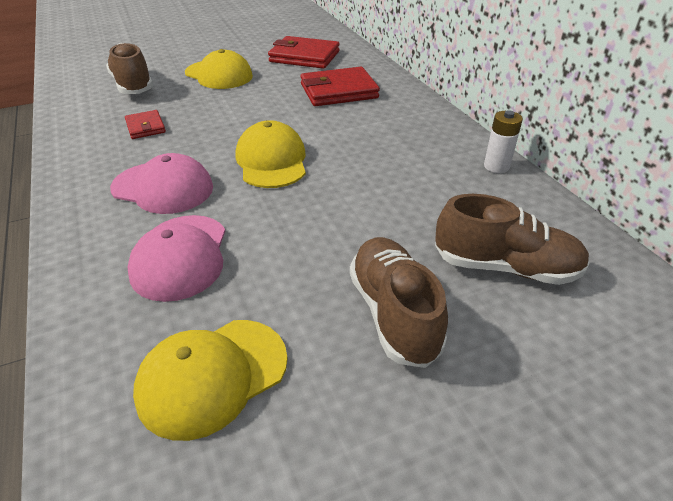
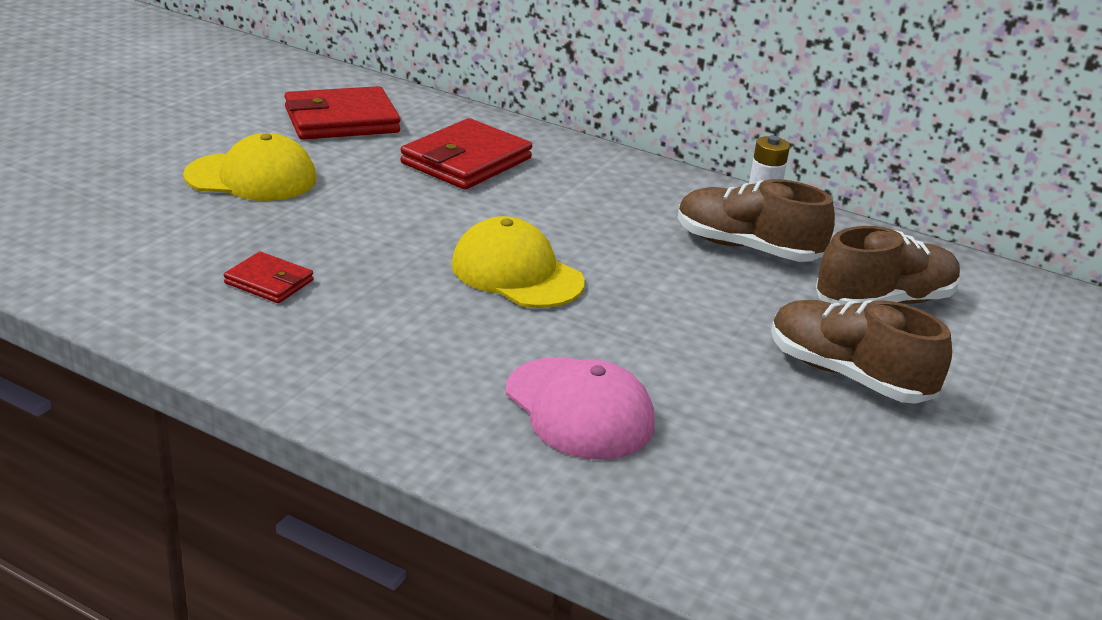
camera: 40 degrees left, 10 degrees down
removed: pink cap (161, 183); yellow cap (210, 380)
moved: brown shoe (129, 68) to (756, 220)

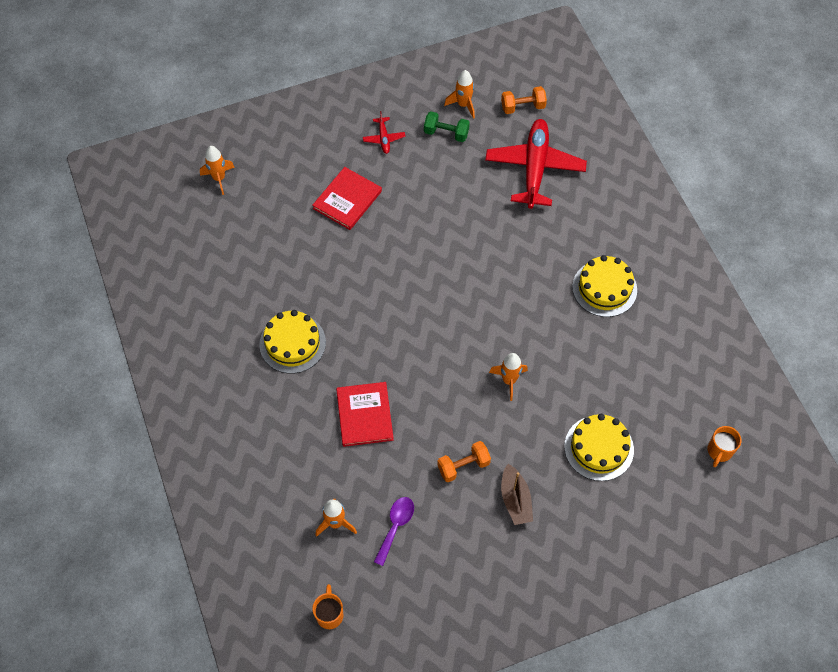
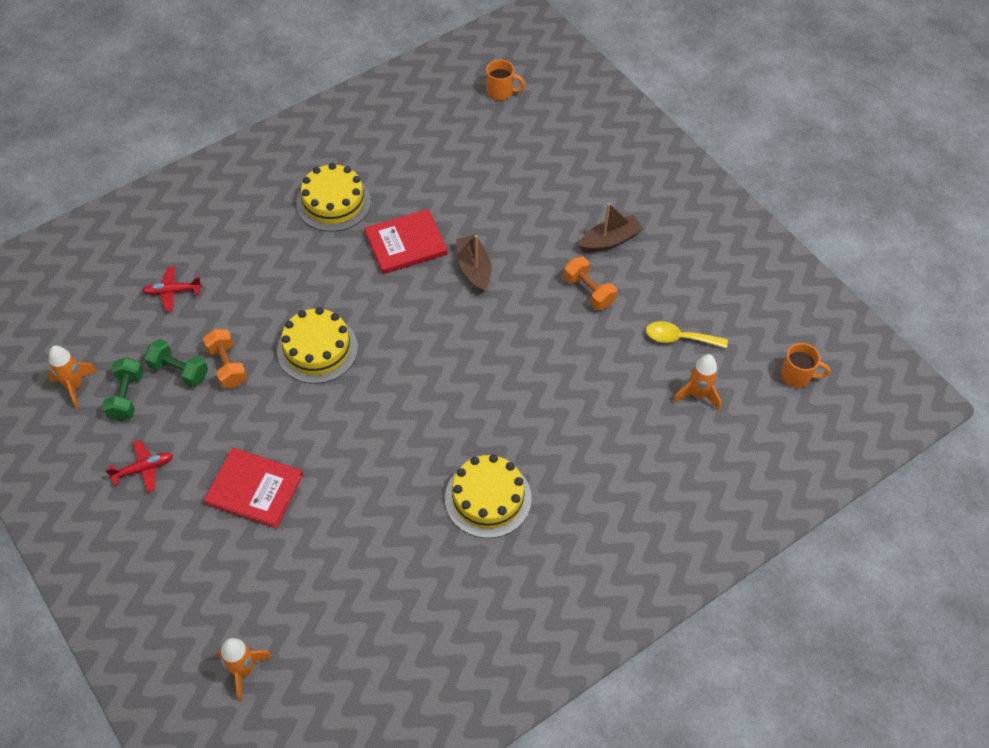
camera: 105 degrees left, 5 degrees down
added: green dumbbell (176, 363)
moved: orange dumbbell (524, 100) to (225, 358); red book (365, 414) to (406, 241); yellow cake (599, 447) to (317, 345)
replaced: orange rocket (508, 377) to brown boat (473, 264)
recoloured: purple spoon (394, 531) to yellow spoon (687, 334)
turned: orange mug (327, 606) = (805, 365) 150 degrees counterclockwise
resized: red plane (536, 164) = (172, 289) x0.43

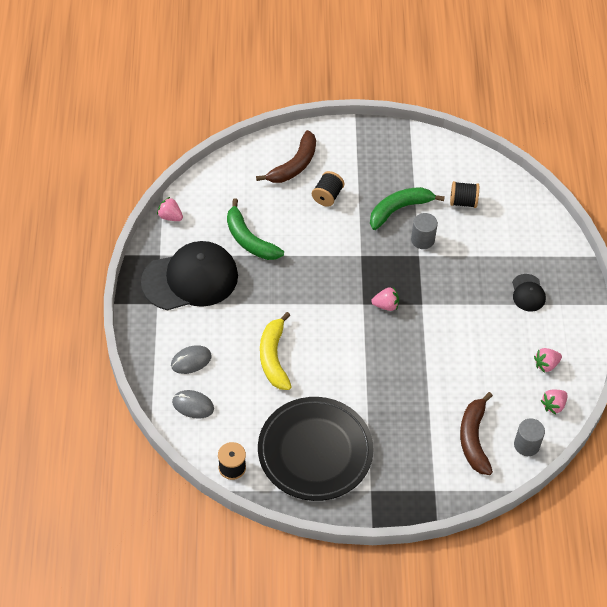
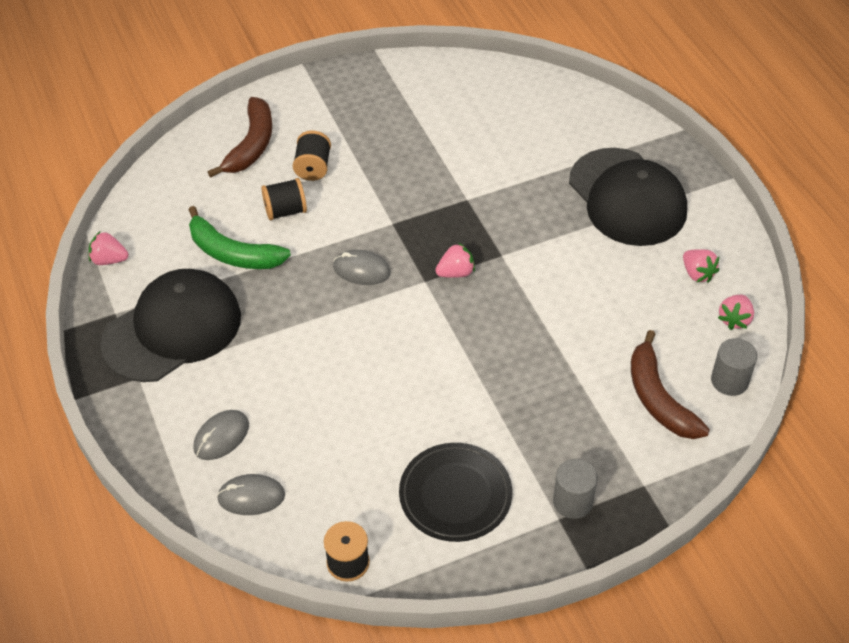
camera: 20 degrees left, 5 degrees down
removed: green banana (407, 208); yellow banana (276, 351)
added: grey mouse (362, 267)
moved: black spool (464, 194) to (284, 199); grey cylinder (424, 231) to (575, 489)
turned: pink strawberry (548, 360) = (701, 266) 75 degrees counterclockwise
resized: black cap (529, 293) = (628, 197) x2.20; black plate (316, 449) = (455, 492) x0.64

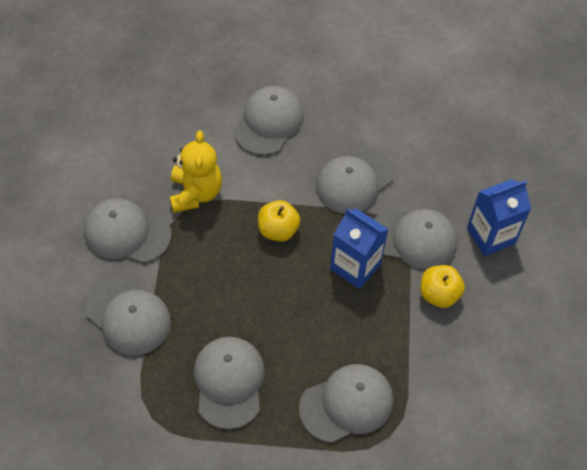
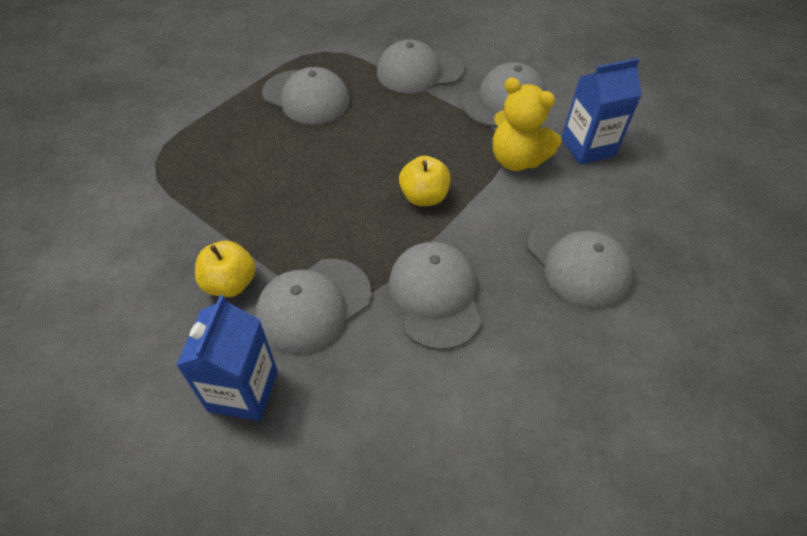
camera: 125 degrees right, 5 degrees down
removed: grey cap (346, 403)
moved: blue carton (359, 248) to (601, 111)

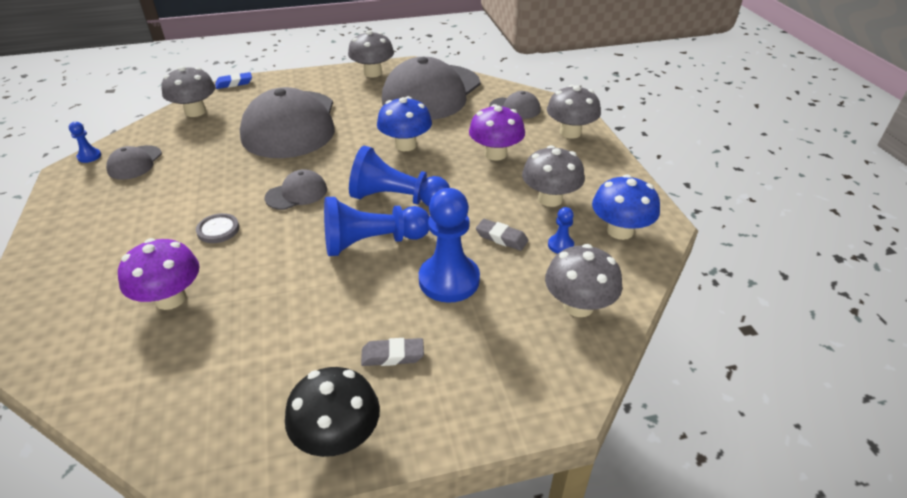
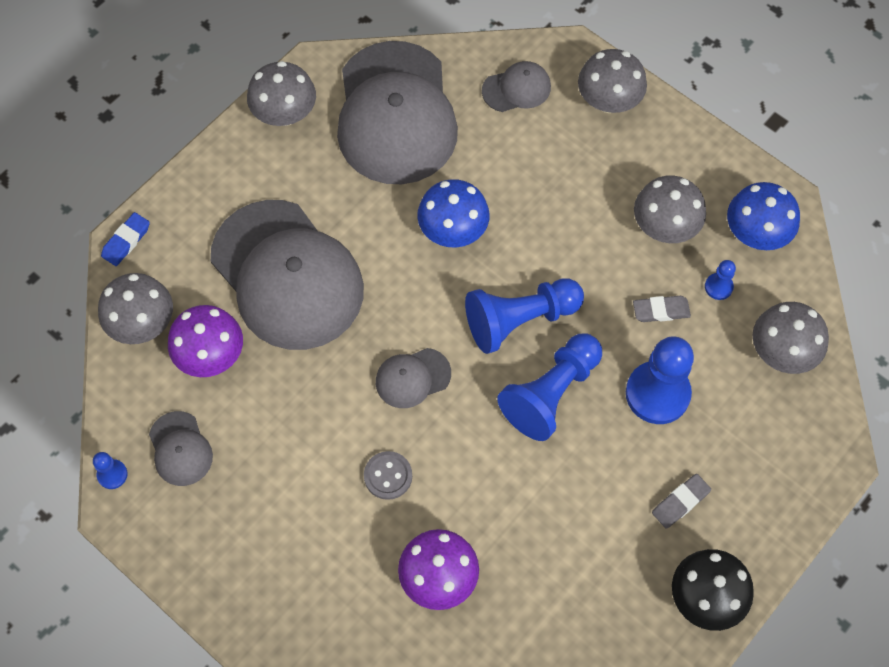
camera: 35 degrees left, 25 degrees up
moved: purple mushroom (497, 132) to (205, 341)
turned: grey cap (296, 189) = (413, 378) 135 degrees counterclockwise

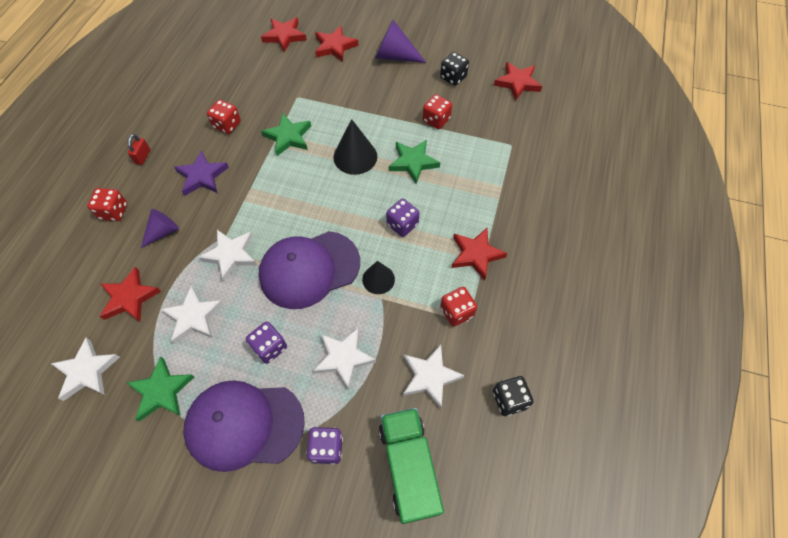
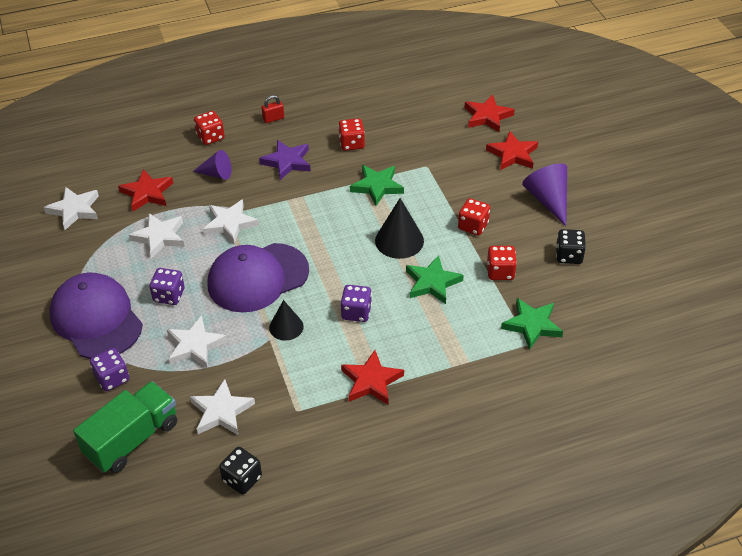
camera: 55 degrees right, 15 degrees down
removed: red star (518, 81)
moved: red dice (458, 307) to (474, 217); green star (160, 389) to (532, 324)
turned: purple cap (309, 270) = (258, 278) 60 degrees counterclockwise

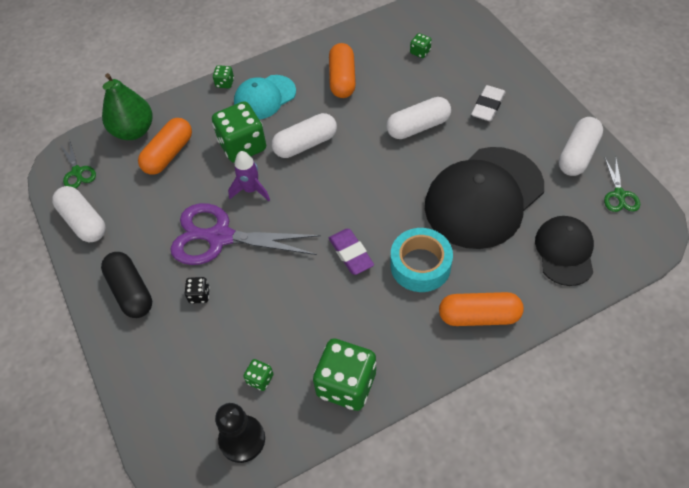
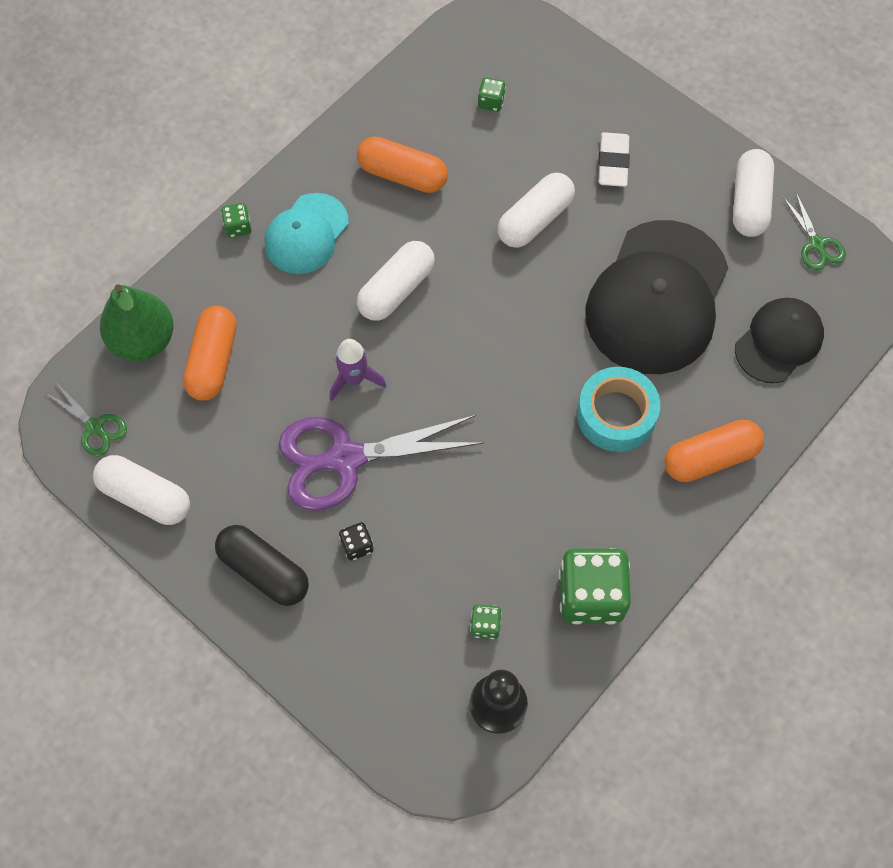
camera: 25 degrees left, 10 degrees up
removed: green dice (239, 132); purple eraser (351, 252)
turned: orange capsule (342, 70) = (402, 164) 45 degrees counterclockwise; black cap (564, 251) = (779, 340) 60 degrees clockwise

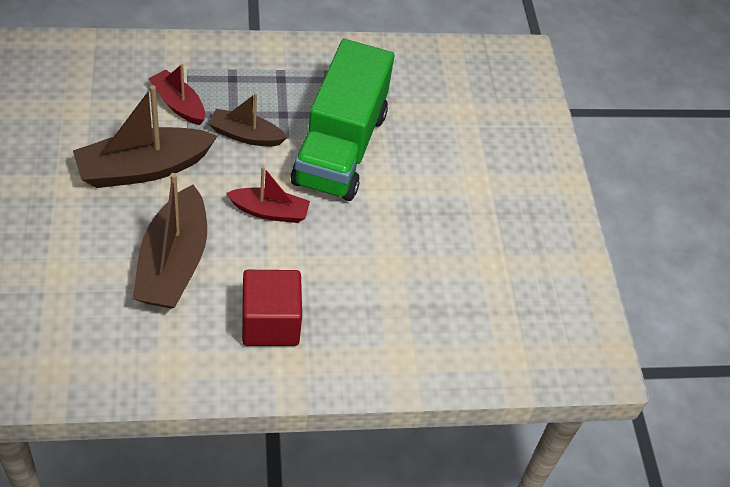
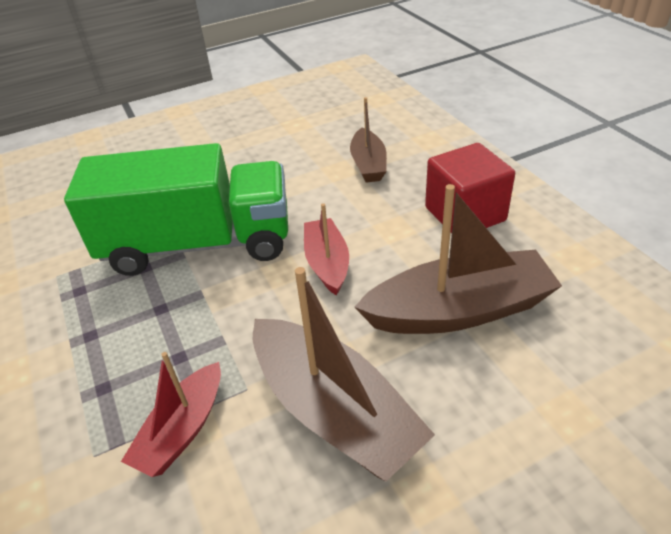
camera: 100 degrees left, 10 degrees down
moved: brown boat (248, 119) to (368, 140)

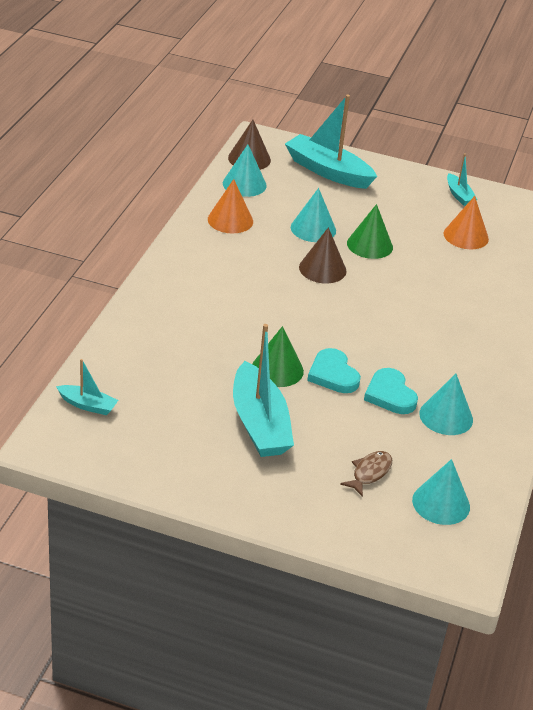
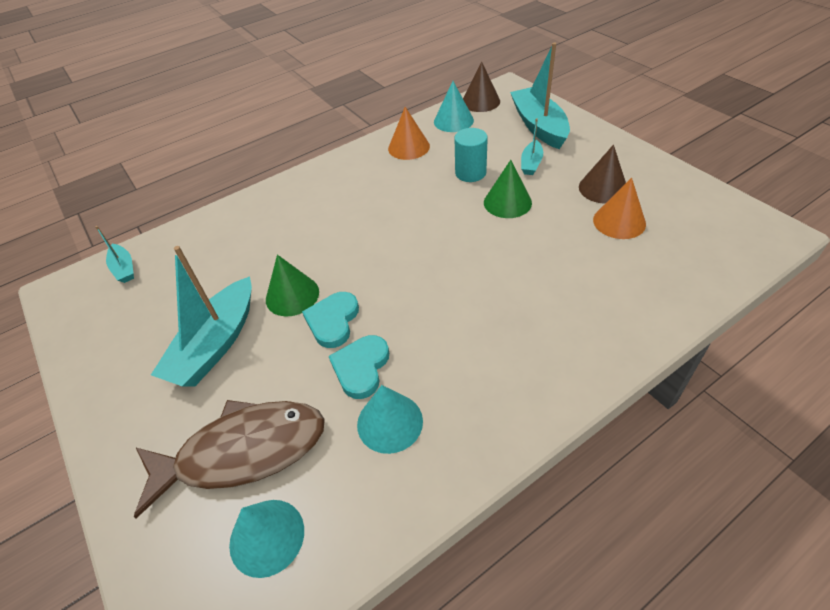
camera: 45 degrees right, 10 degrees up
moved: turquoise boat (462, 179) to (532, 146); brown cone (322, 255) to (602, 174)
replaced: turquoise cone (313, 215) to turquoise cylinder (471, 155)
resized: brown fish (366, 474) = (229, 459) x2.32

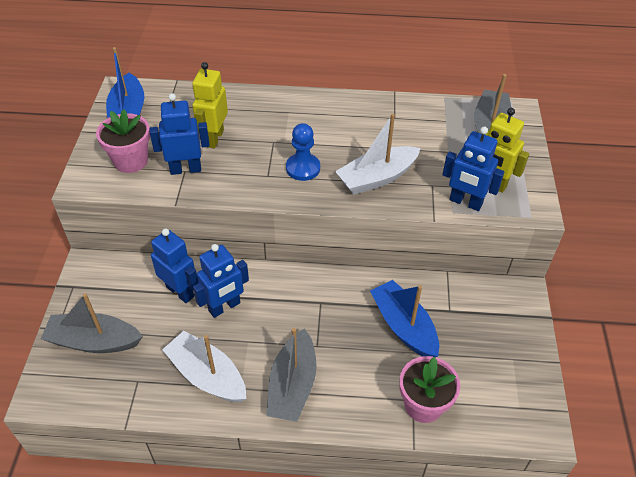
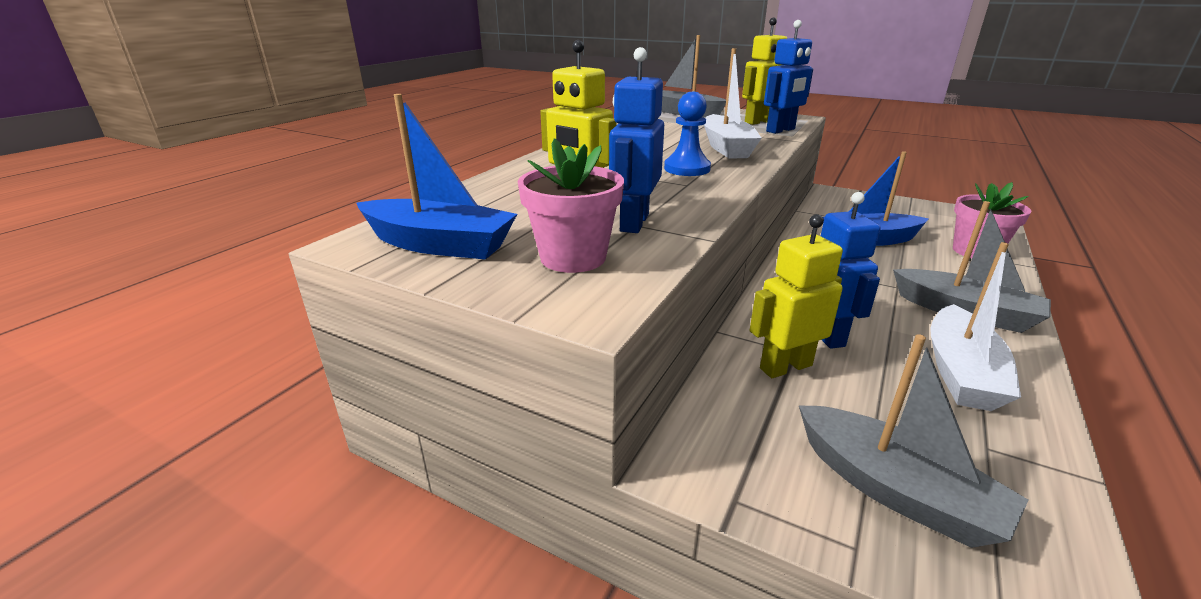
camera: 65 degrees left, 20 degrees down
recoloured: blue robot (174, 265) to yellow robot (796, 296)
turned: grey boat (92, 323) = (913, 441) 75 degrees counterclockwise; white boat (204, 366) = (975, 326) 45 degrees counterclockwise

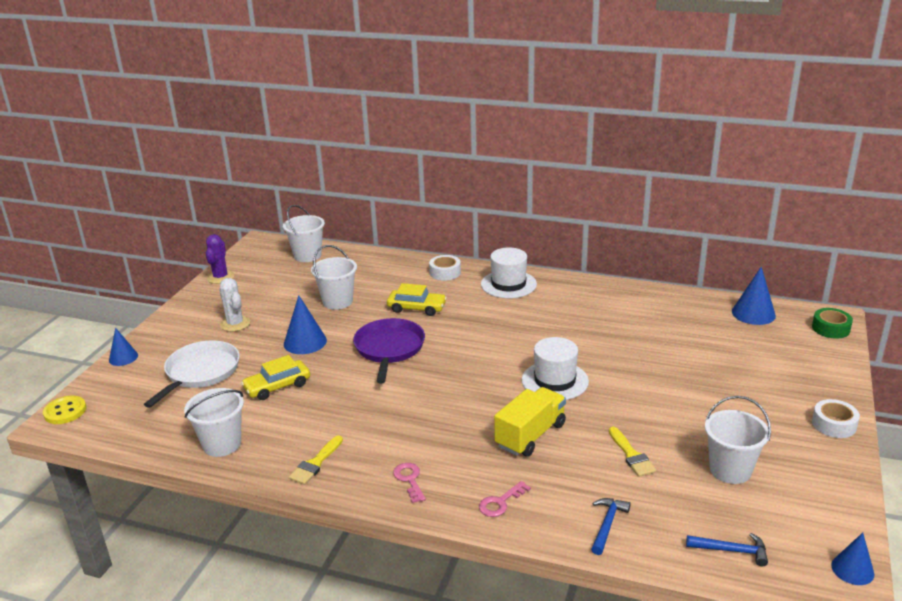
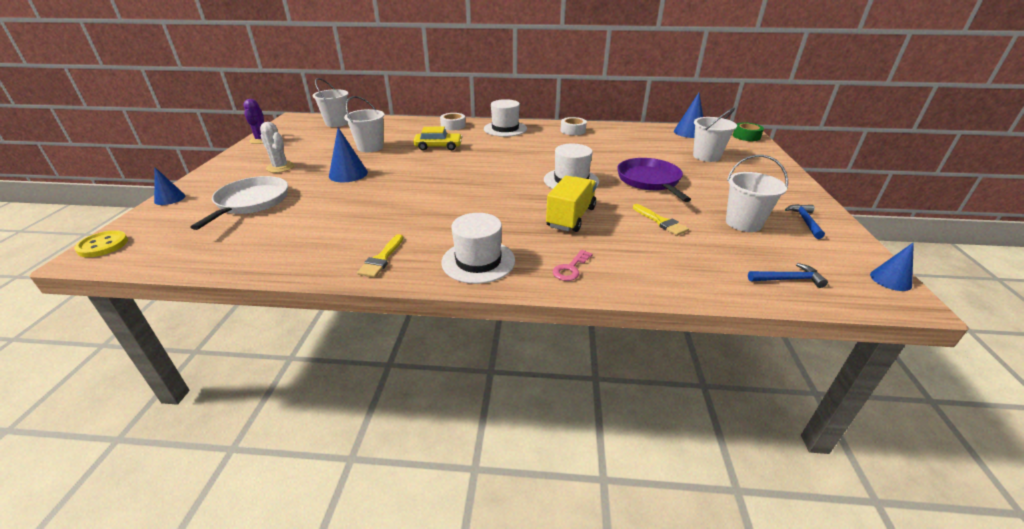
camera: 15 degrees left, 5 degrees up
removed: yellow car (275, 377)
moved: purple pan (389, 351) to (654, 180); white bucket (214, 422) to (715, 134); white tape (836, 418) to (574, 126); blue hammer (610, 526) to (805, 221)
replaced: pink key (409, 483) to white hat (478, 248)

